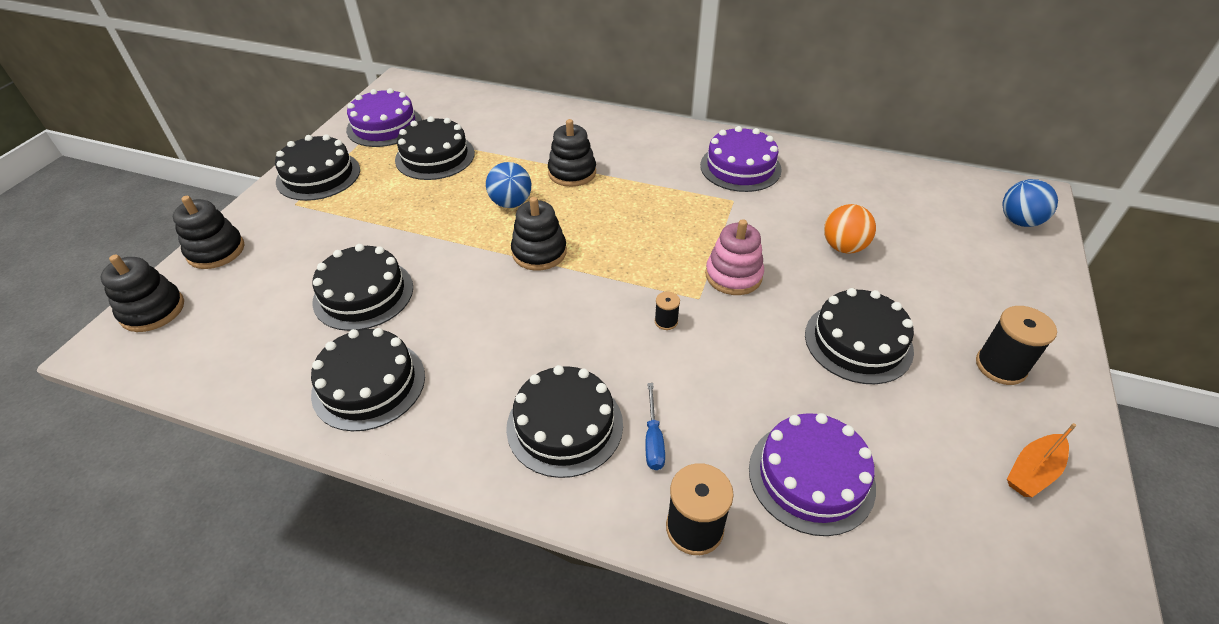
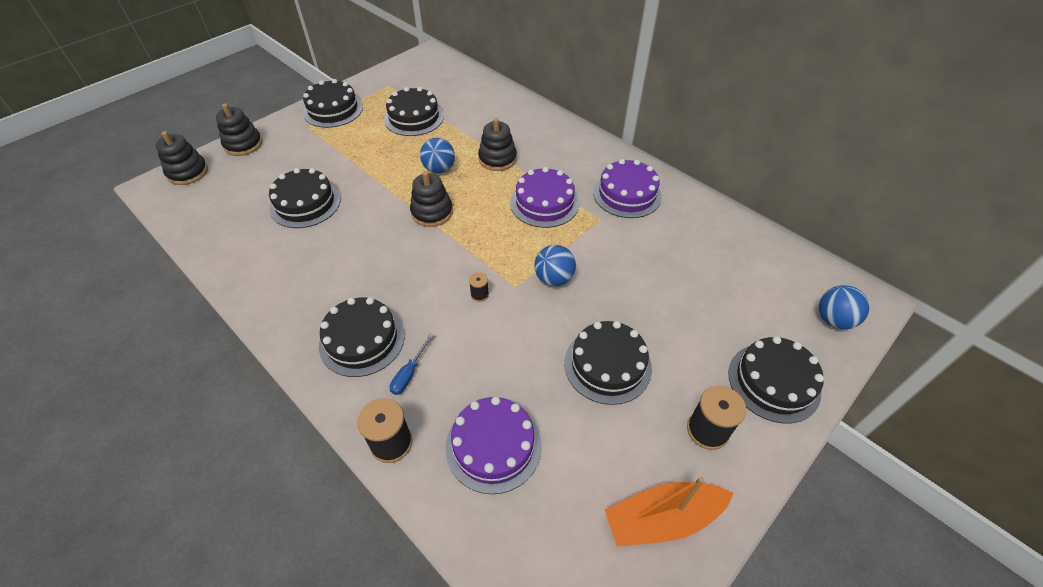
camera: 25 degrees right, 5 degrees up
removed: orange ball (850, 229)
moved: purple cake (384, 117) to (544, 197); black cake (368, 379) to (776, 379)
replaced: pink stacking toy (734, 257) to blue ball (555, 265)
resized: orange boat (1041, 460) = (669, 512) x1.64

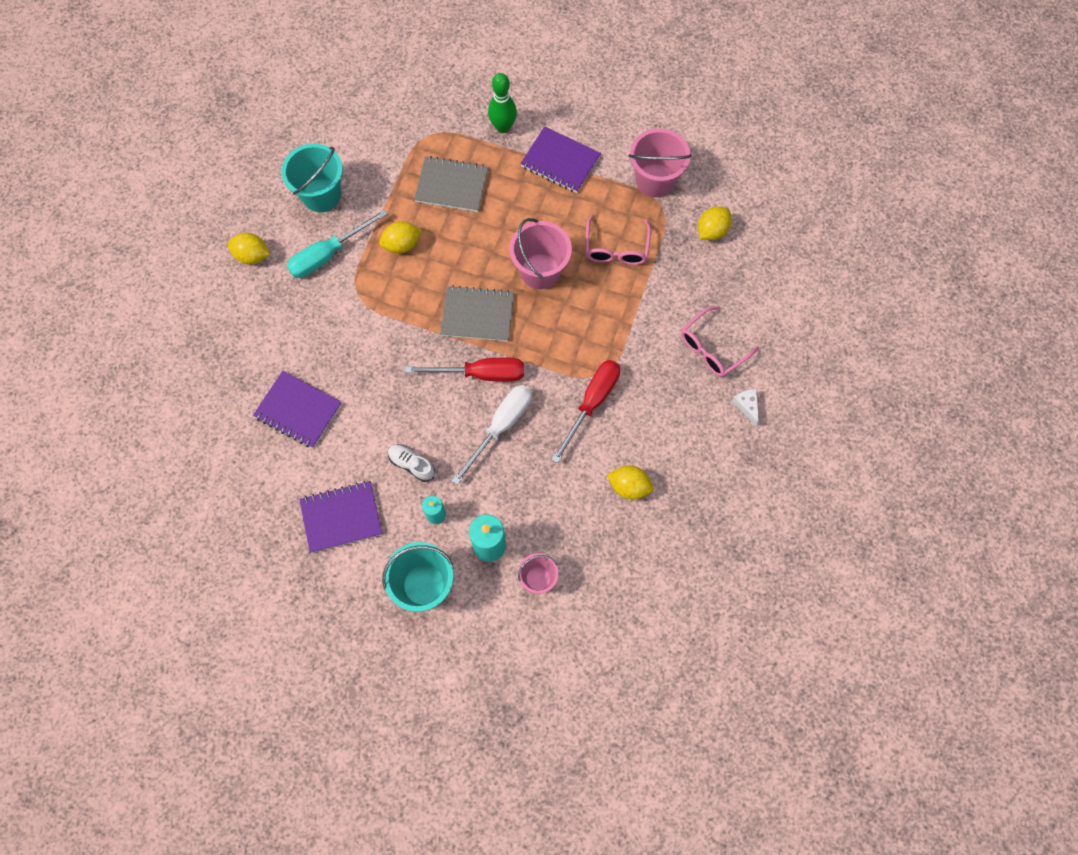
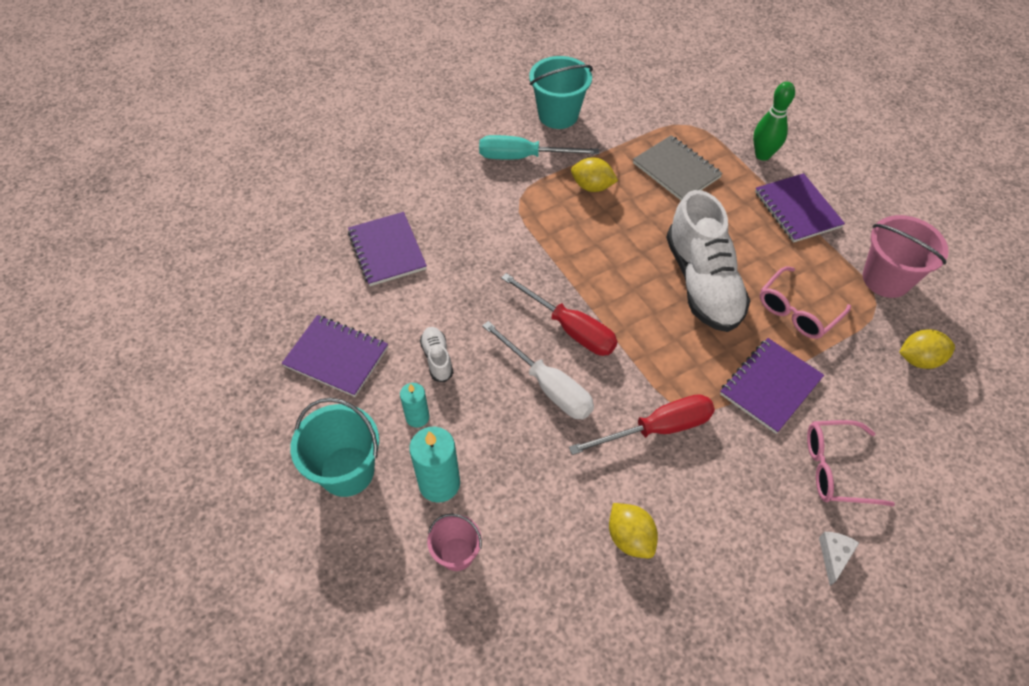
camera: 40 degrees right, 15 degrees down
removed: yellow lemon (248, 248); grey notebook (477, 313)
added: purple notebook (772, 386)
replaced: pink bucket (540, 253) to white shoe (708, 261)
turned: white screwdriver (492, 435) = (538, 370) 60 degrees clockwise

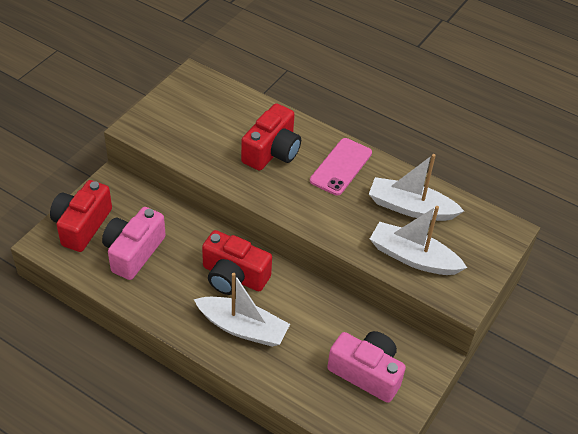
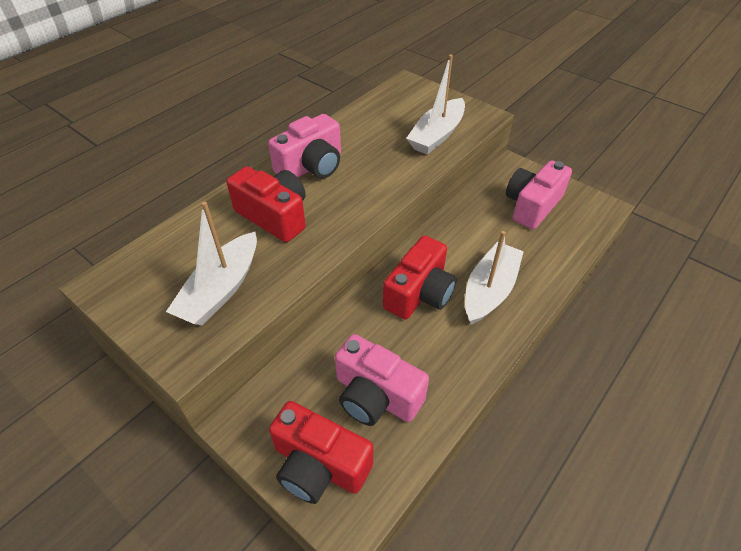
camera: 80 degrees left, 0 degrees up
moved: white boat (416, 187) to (211, 263)
replaced: pink phone (341, 167) to pink camera (304, 146)

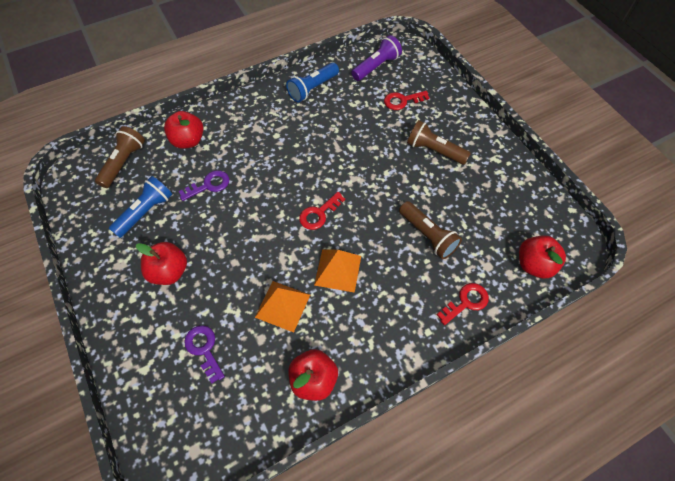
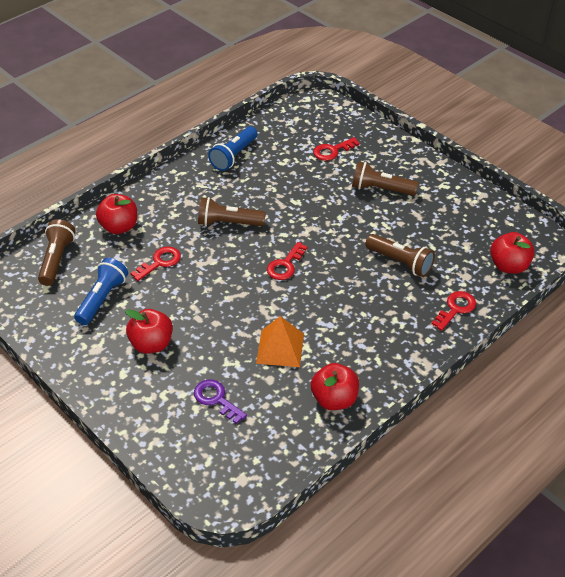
camera: 15 degrees left, 15 degrees down
removed: purple flashlight (376, 58); orange pyramid (337, 271)
added: brown flashlight (232, 211)
recoloured: purple key (204, 185) to red key (156, 263)

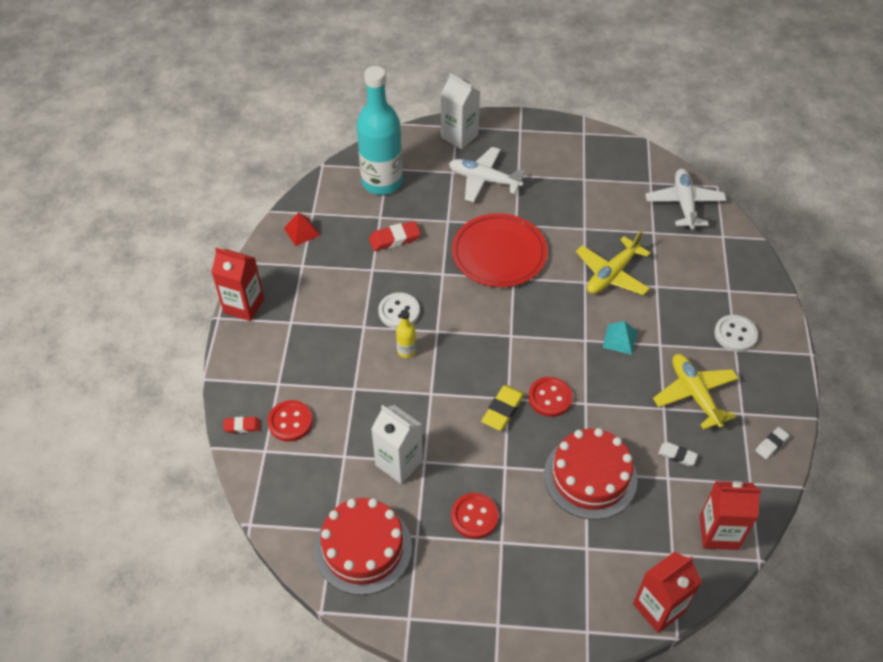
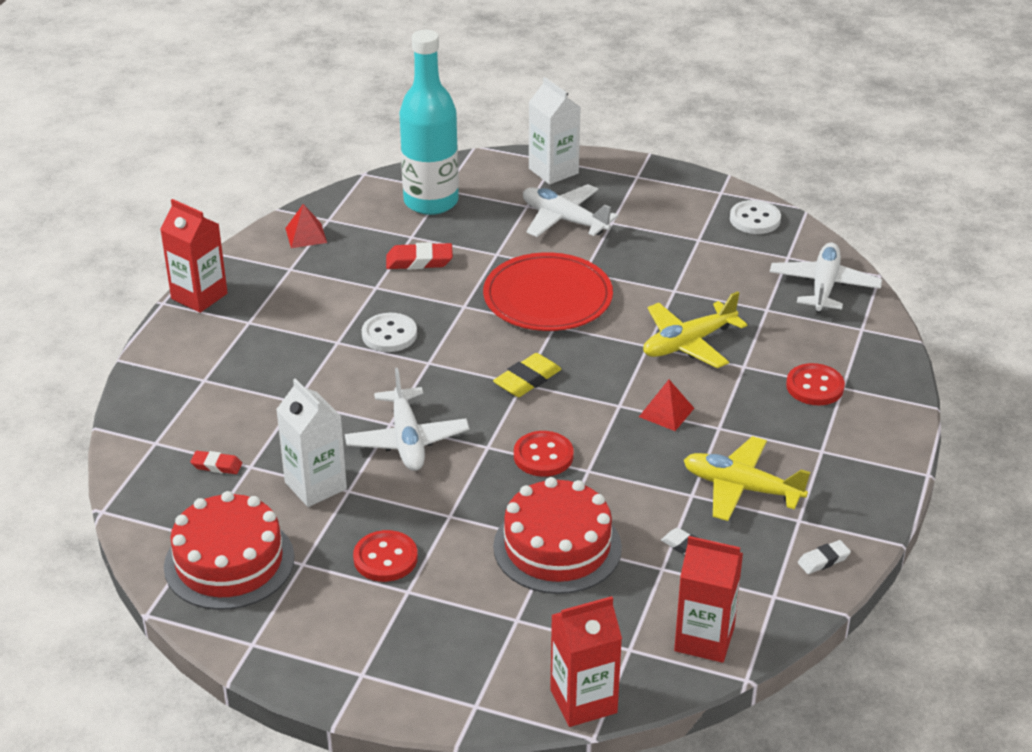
camera: 15 degrees right, 15 degrees down
removed: yellow bottle (406, 334)
added: white plane (407, 419)
moved: white button (736, 333) to (755, 217); yellow eraser (503, 408) to (527, 375); red button (290, 421) to (815, 384); red eraser (242, 425) to (216, 462)
recoloured: turquoise pyramid (619, 338) to red pyramid (666, 405)
turned: yellow plane (696, 392) = (747, 478) 60 degrees counterclockwise

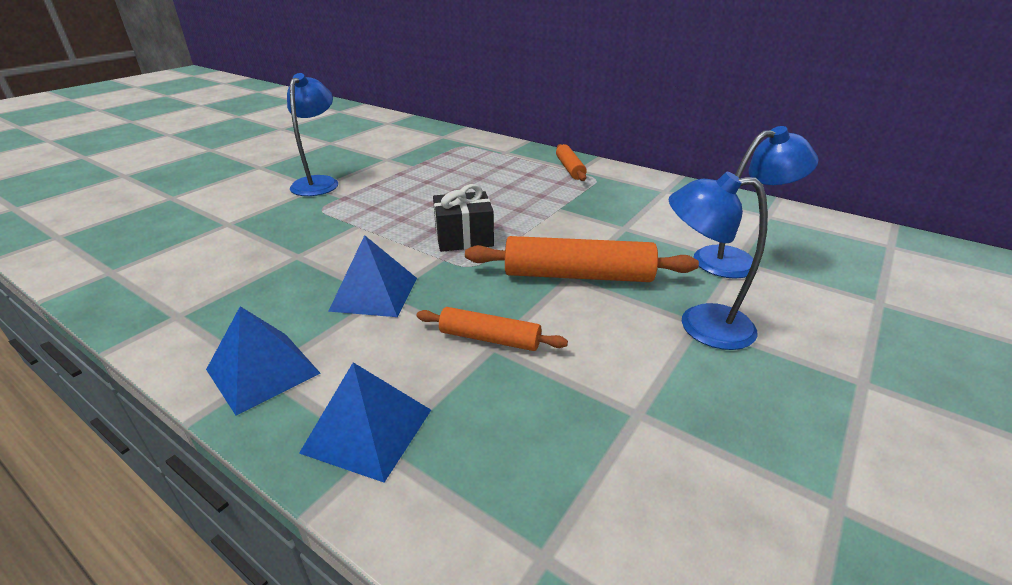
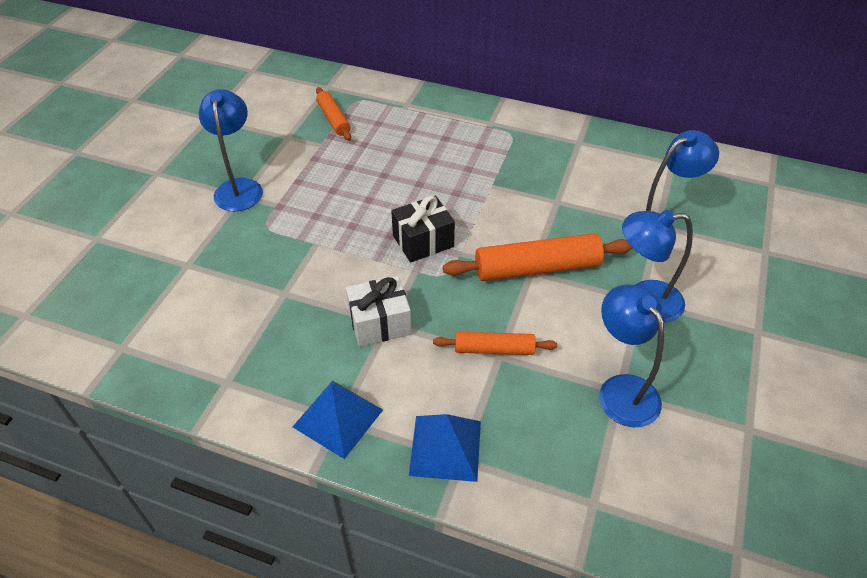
camera: 15 degrees left, 15 degrees up
added: blue lamp (631, 356)
moved: orange rolling pin (571, 162) to (333, 114)
replaced: blue pyramid (372, 276) to white gift (378, 311)

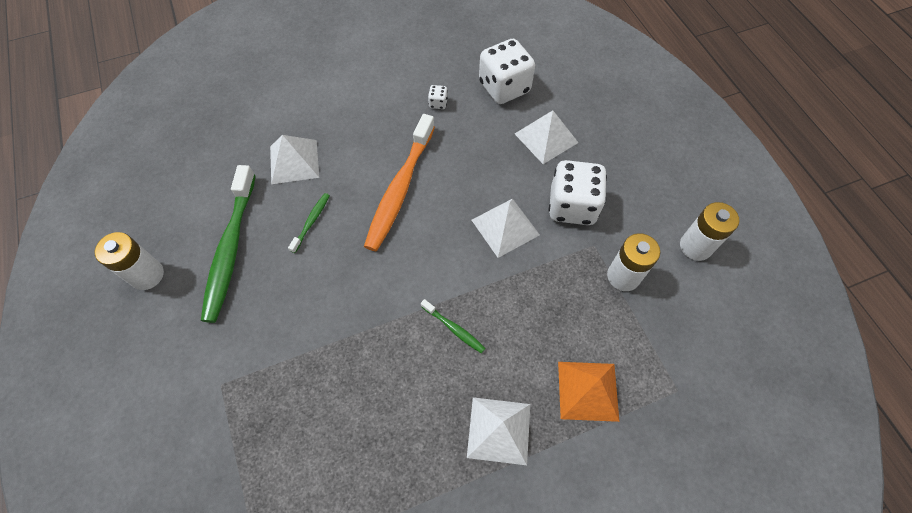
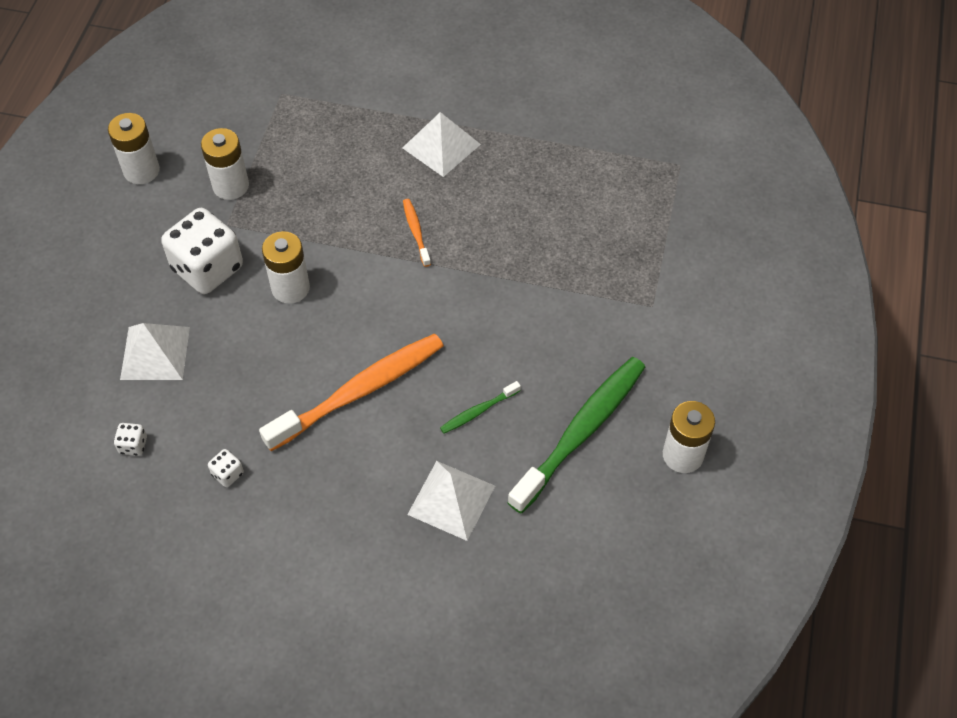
camera: 145 degrees left, 5 degrees down
removed: orange pyramid (589, 392)
replaced: white pyramid (506, 228) to white battery (286, 267)
recoloured: green toothbrush (453, 326) to orange toothbrush (417, 233)
resized: white dice (507, 71) = (130, 439) x0.41

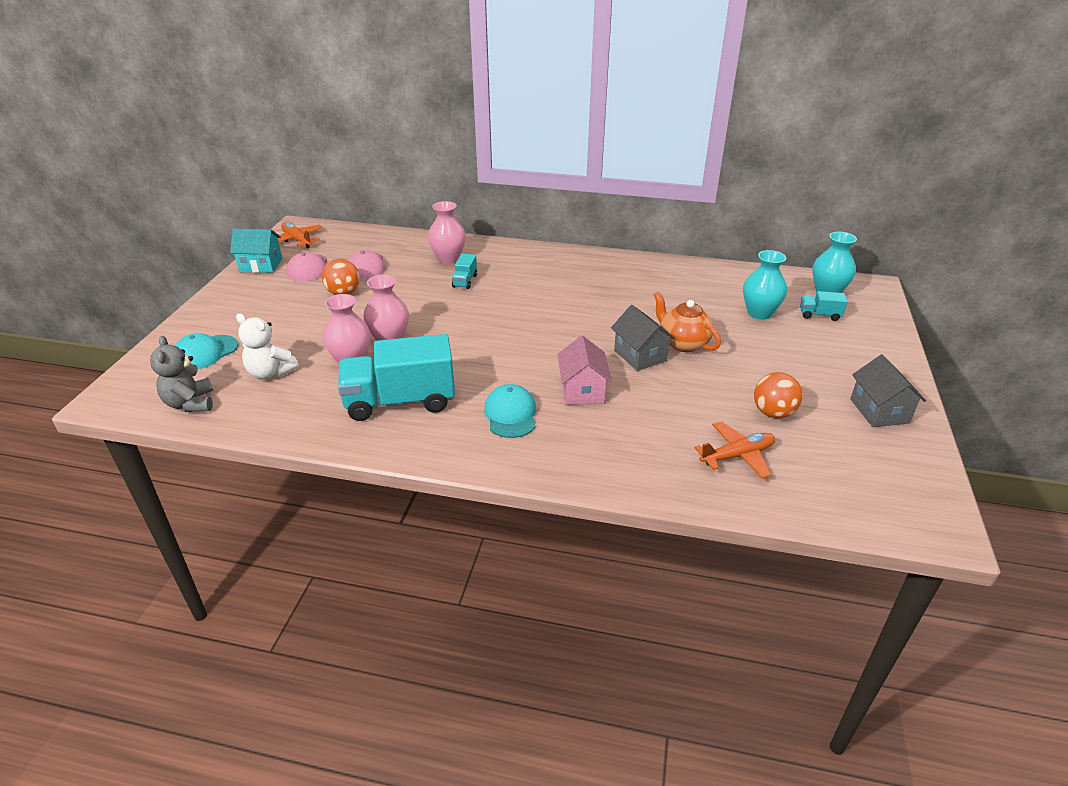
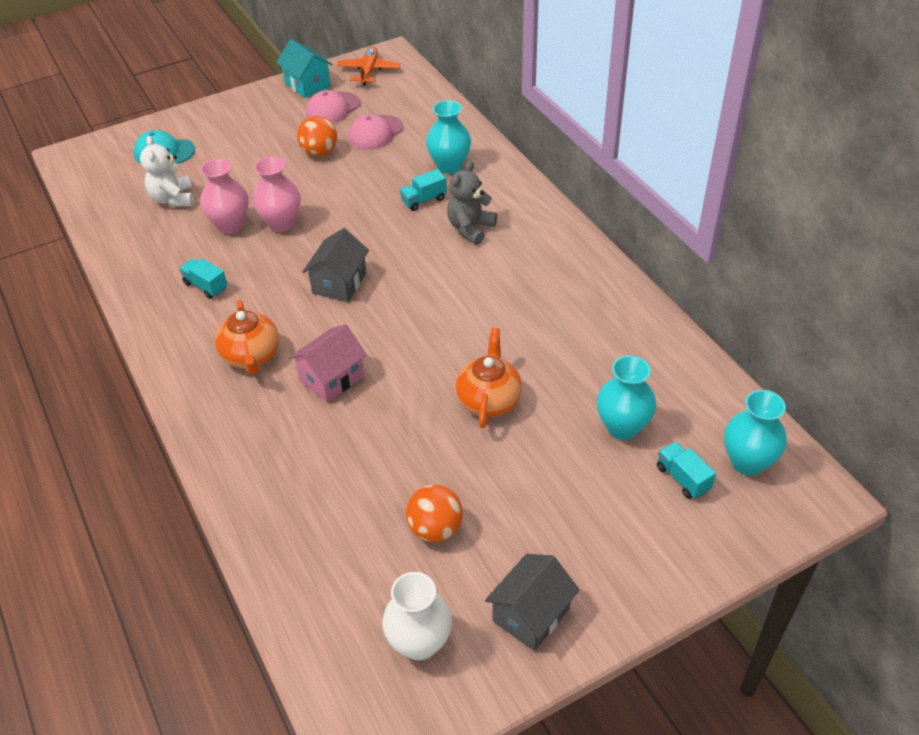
camera: 50 degrees right, 10 degrees up
removed: orange plane (734, 450)
added: white vase (417, 616)
moved: grey house (643, 338) to (335, 265); grey teddy bear (181, 374) to (472, 203)
replaced: turquoise cap (510, 411) to orange teapot (247, 337)
recoloured: pink vase (447, 232) to turquoise vase (448, 137)
resized: turquoise truck (396, 377) = (203, 278) x0.44

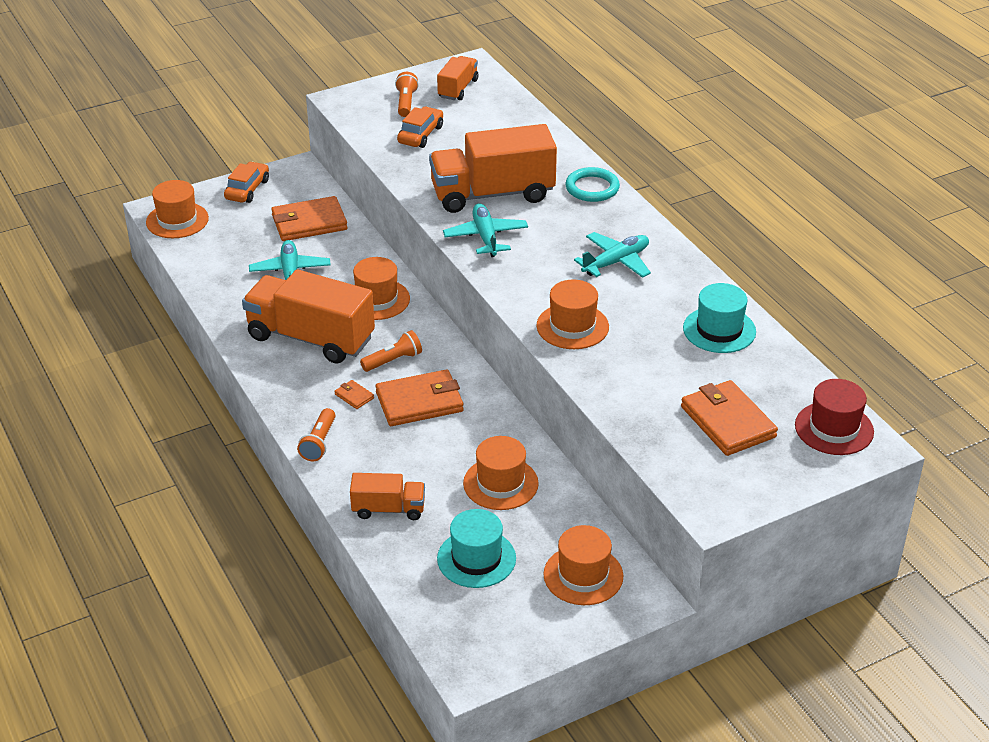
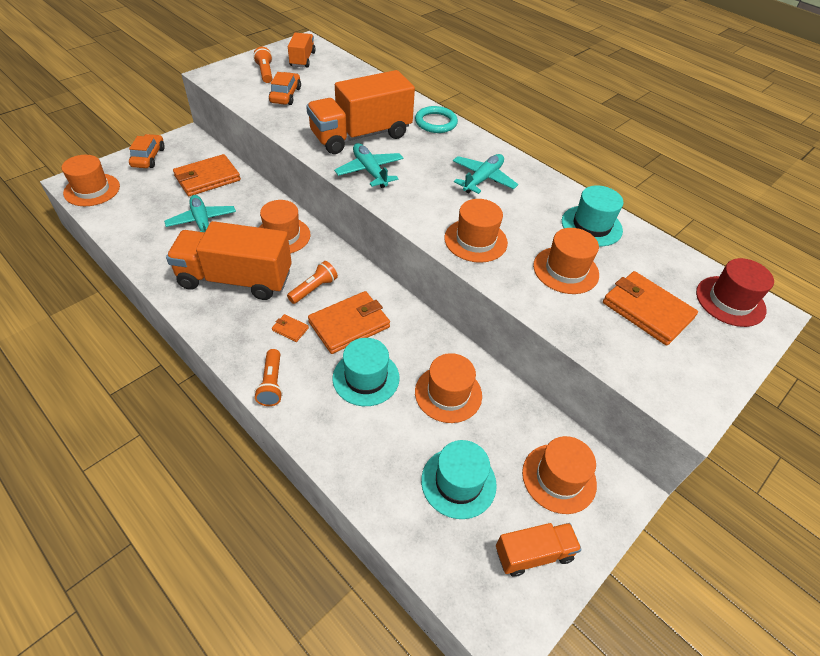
camera: 20 degrees left, 10 degrees up
added: orange hat (566, 261); turquoise hat (366, 372)
moved: orange truck (387, 496) to (539, 550)

